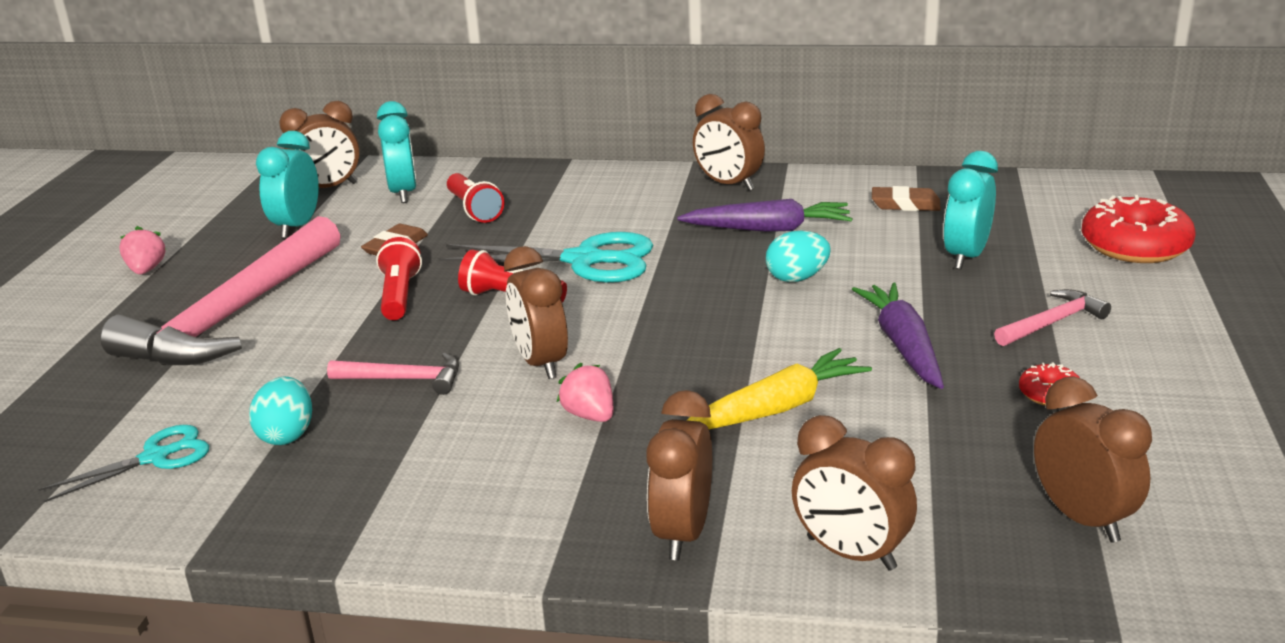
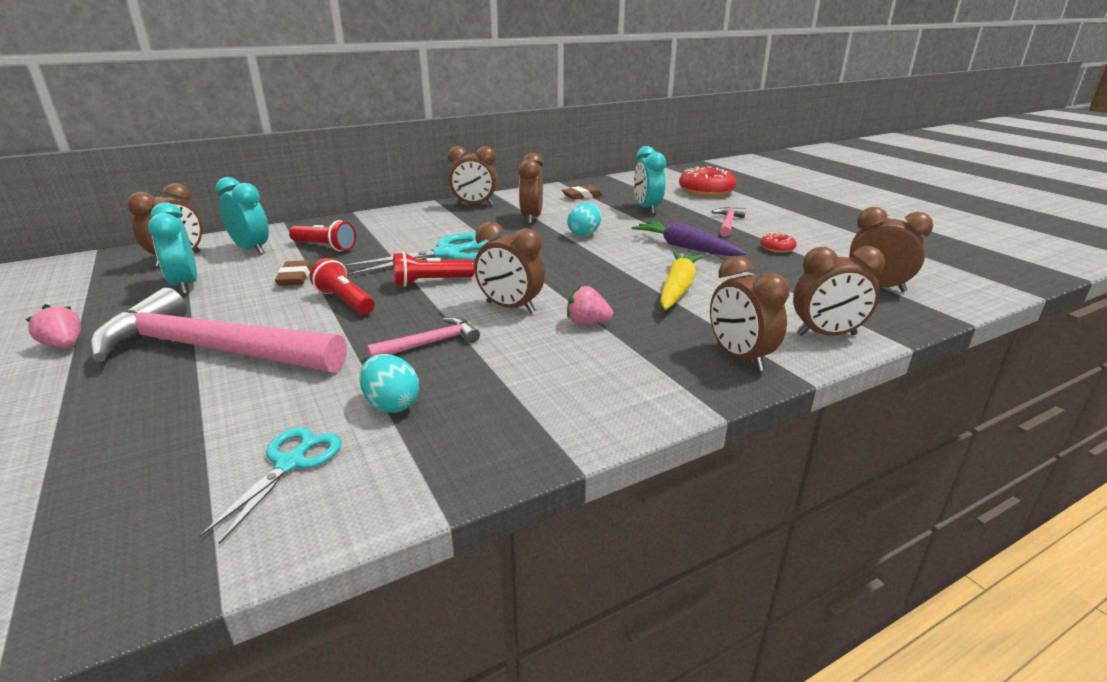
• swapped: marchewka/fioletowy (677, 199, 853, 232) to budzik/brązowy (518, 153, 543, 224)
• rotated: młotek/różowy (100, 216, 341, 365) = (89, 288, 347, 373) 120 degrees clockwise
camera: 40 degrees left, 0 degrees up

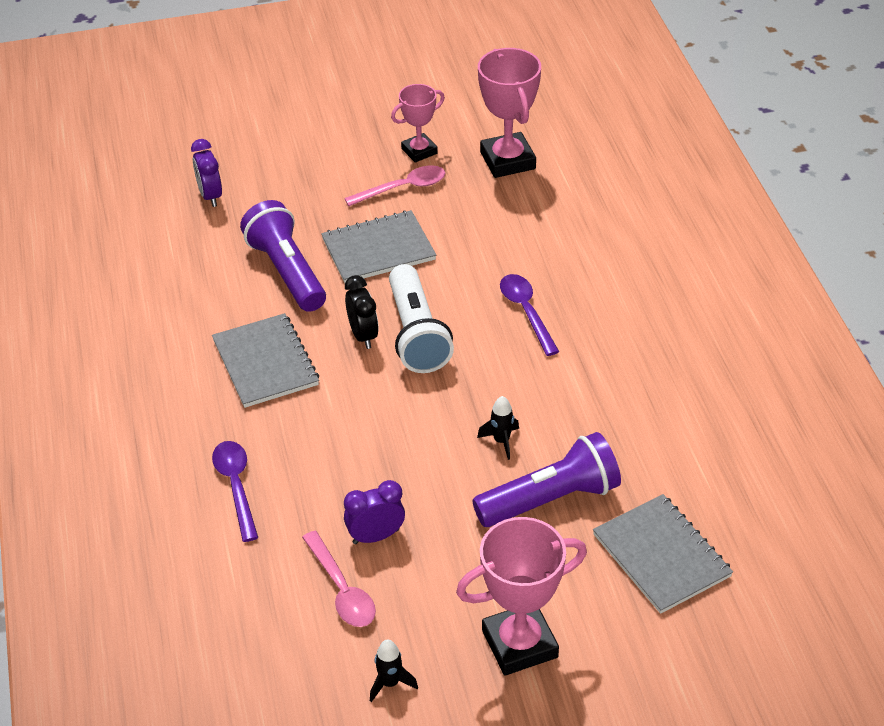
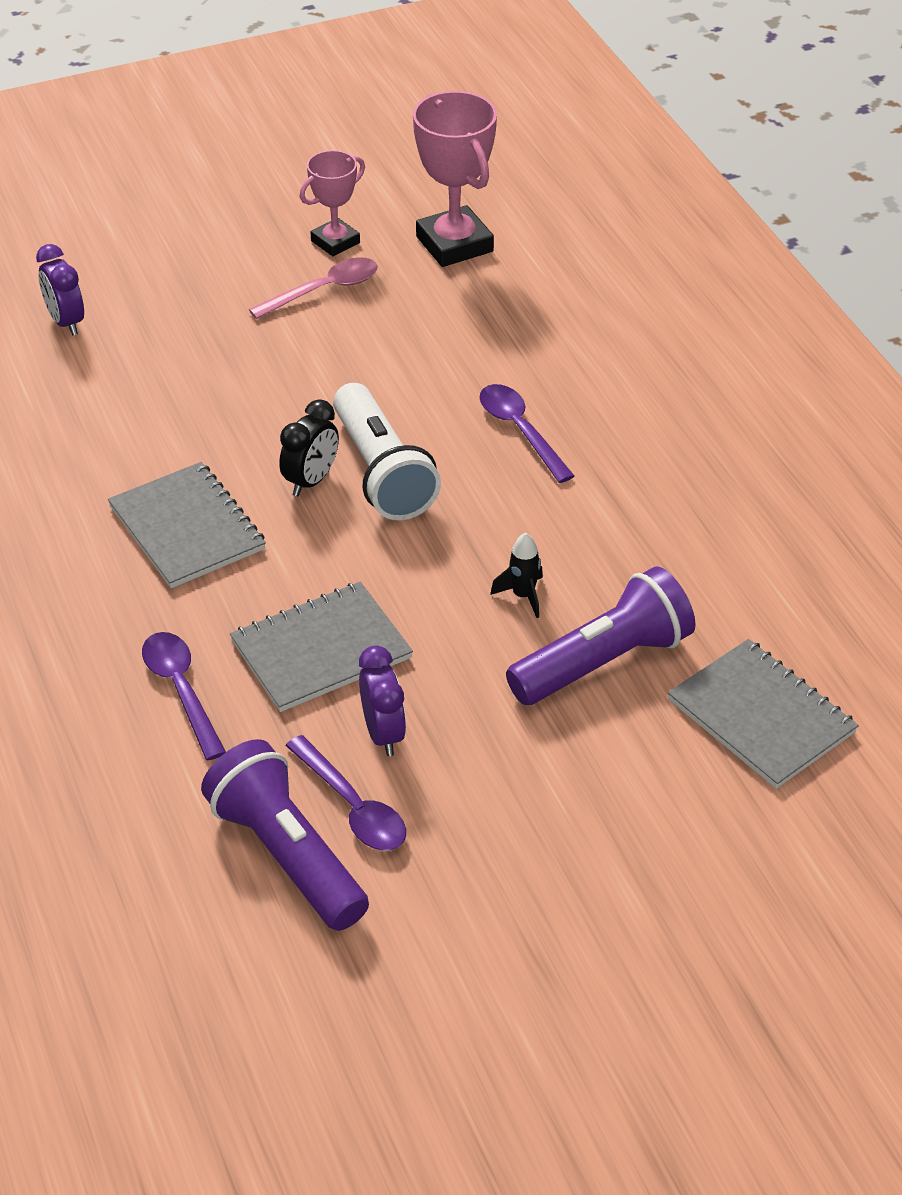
• gone: rakieta/czarny (370, 639, 418, 702)
• gone: puchar/różowy (456, 517, 587, 676)
• shifted: latarka/fioletowy (240, 200, 326, 312) to (201, 739, 369, 931)
• shifted: zeszyt/szary (321, 210, 436, 283) to (230, 582, 413, 712)
• repainted: łyżka/różowy (302, 531, 376, 627) to łyżka/fioletowy (285, 735, 406, 851)
• rotated: budzik/fioletowy (344, 480, 405, 544) = (359, 646, 406, 756) 105 degrees clockwise
• rotated: budzik/czarny (345, 275, 379, 349) = (279, 399, 339, 496) 60 degrees clockwise
camera: 10 degrees left, 0 degrees up

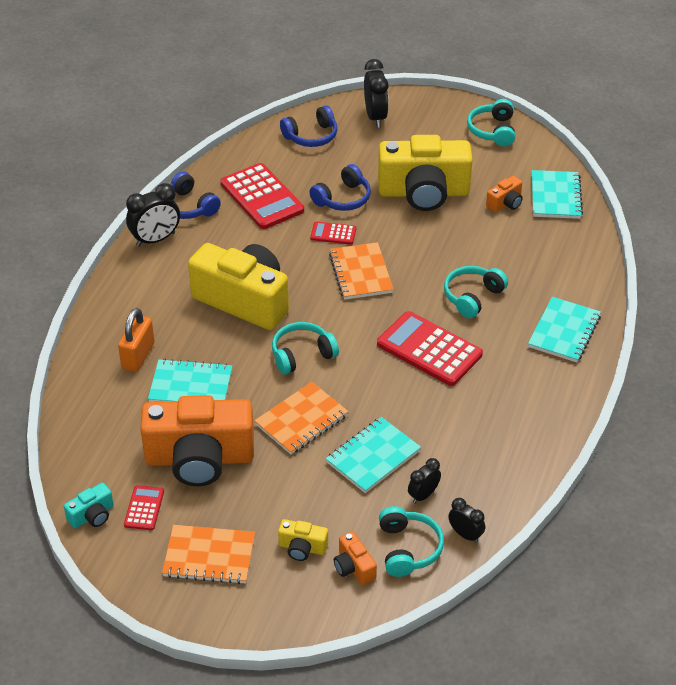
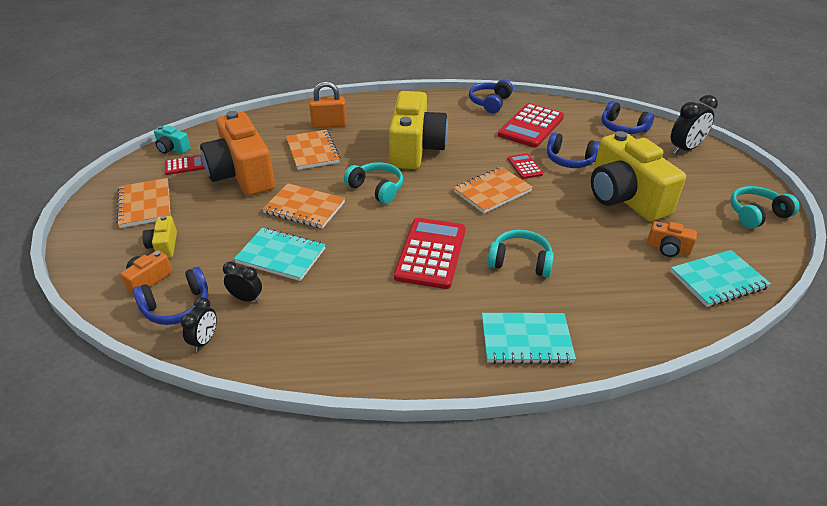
• gone: budzik/czarny (126, 183, 180, 247)
• repainted: zeszyt/turkusowy (148, 359, 232, 402) to zeszyt/pomarańczowy (286, 130, 340, 170)
• repainted: słuchawki/turkusowy (379, 506, 444, 577) to słuchawki/niebieski (133, 267, 208, 325)
camera: 65 degrees right, 5 degrees down

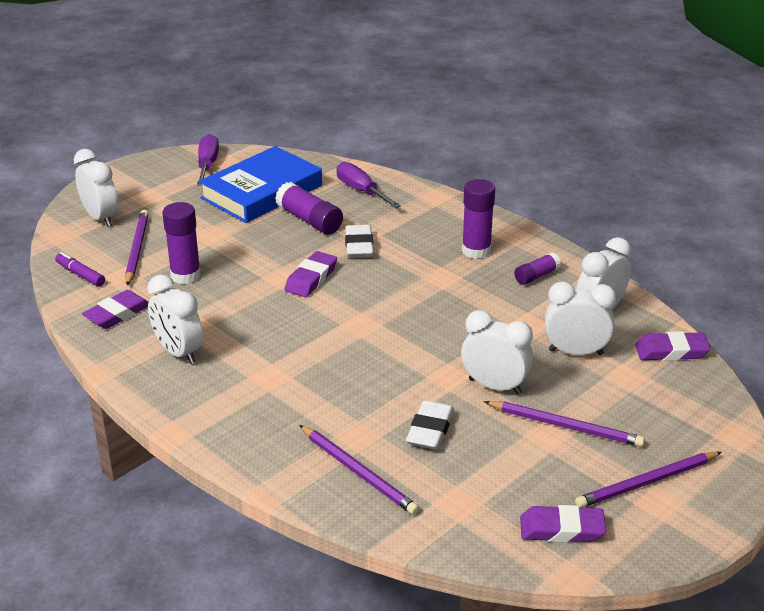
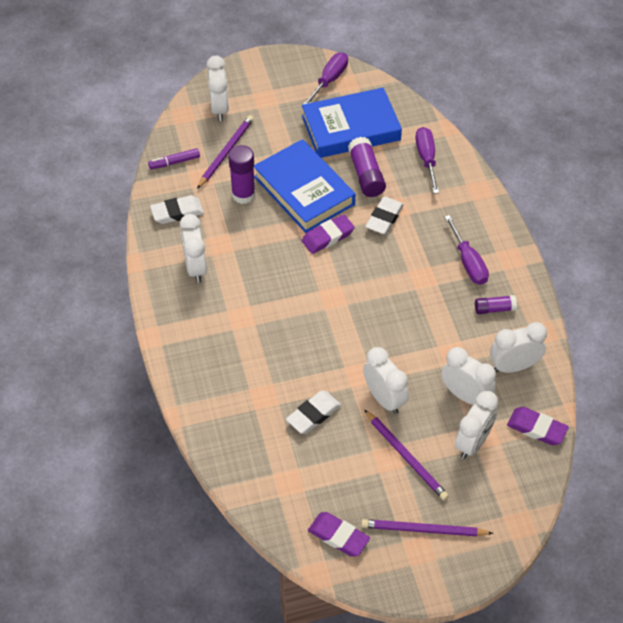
• gone: ołówek/fioletowy (299, 425, 419, 515)
• new: książka/niebieski (254, 139, 355, 233)
• new: budzik/biały (455, 391, 498, 459)
• swapped: klej w sztyfcie/fioletowy (462, 179, 495, 259) to śrubokręt/fioletowy (445, 215, 489, 285)
• repainted: gumka do mazania/fioletowy (82, 290, 149, 329) to gumka do mazania/biały (150, 195, 204, 224)
• rotated: flamaster/fioletowy (55, 252, 105, 287) = (148, 148, 200, 169) 90 degrees counterclockwise
camera: 30 degrees right, 20 degrees up

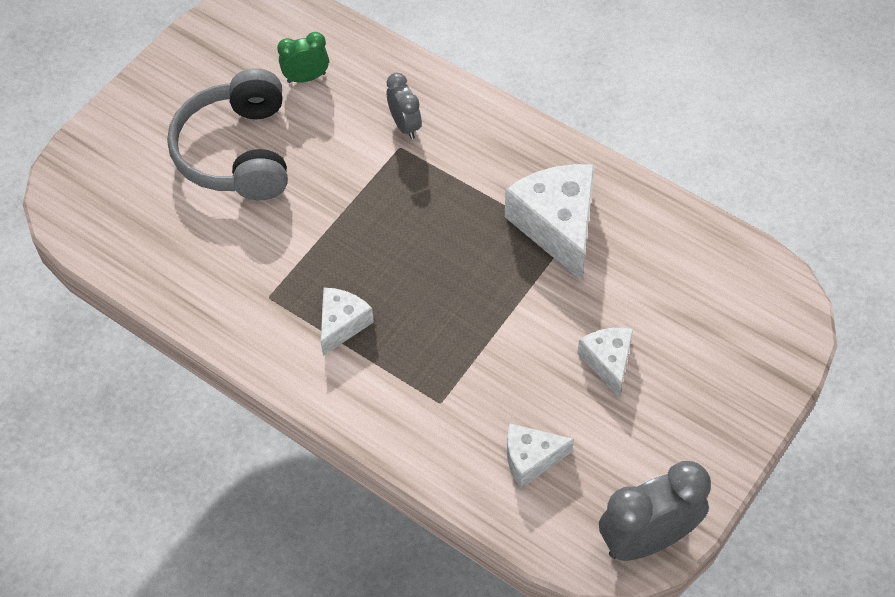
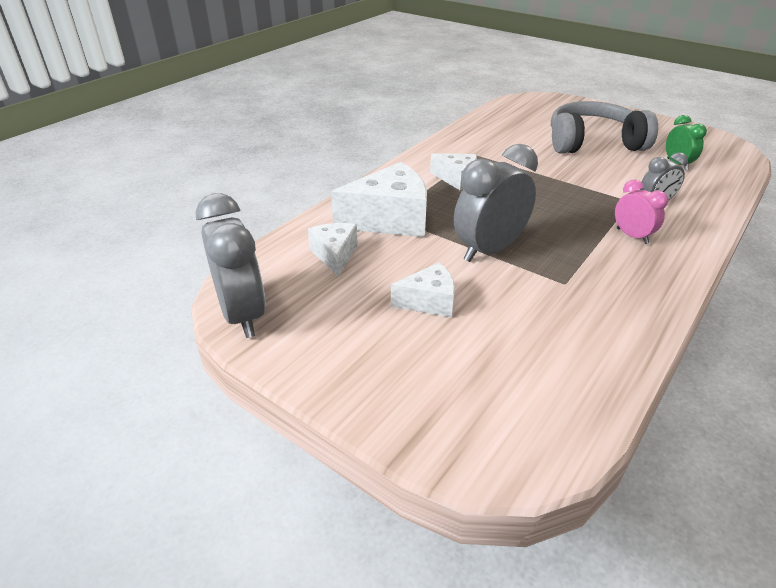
• new: budzik/szary (454, 144, 538, 262)
• new: budzik/różowy (615, 179, 669, 244)
• shifted: ser/biały (505, 164, 595, 281) to (331, 162, 427, 237)
camera: 90 degrees right, 20 degrees down

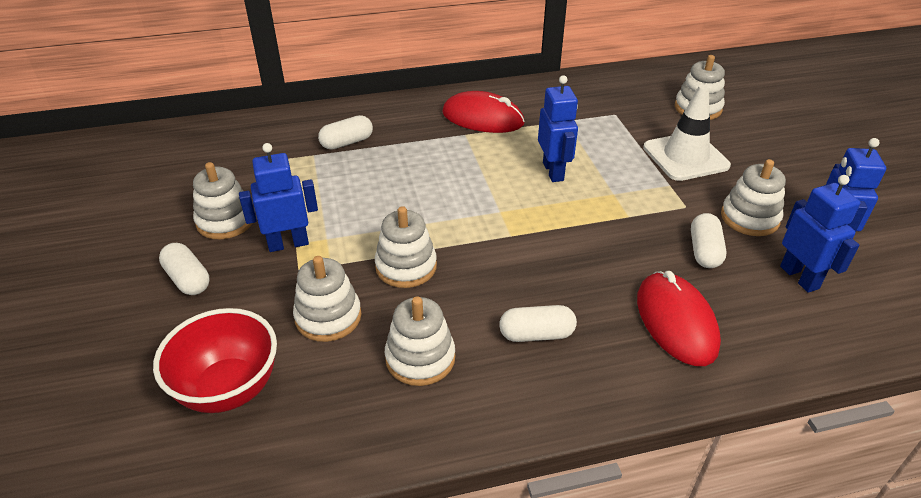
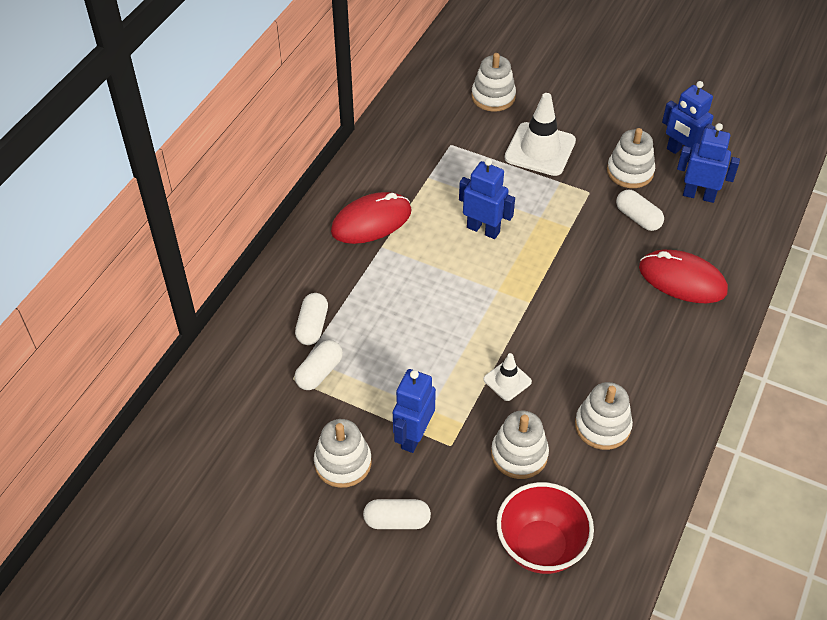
• shifted: kapsułka/biały (499, 305, 577, 342) to (295, 340, 343, 390)
• swapped: zabawka nakładanka/biały (375, 206, 437, 288) to pachołek/biały (483, 353, 532, 401)
camera: 50 degrees left, 10 degrees up

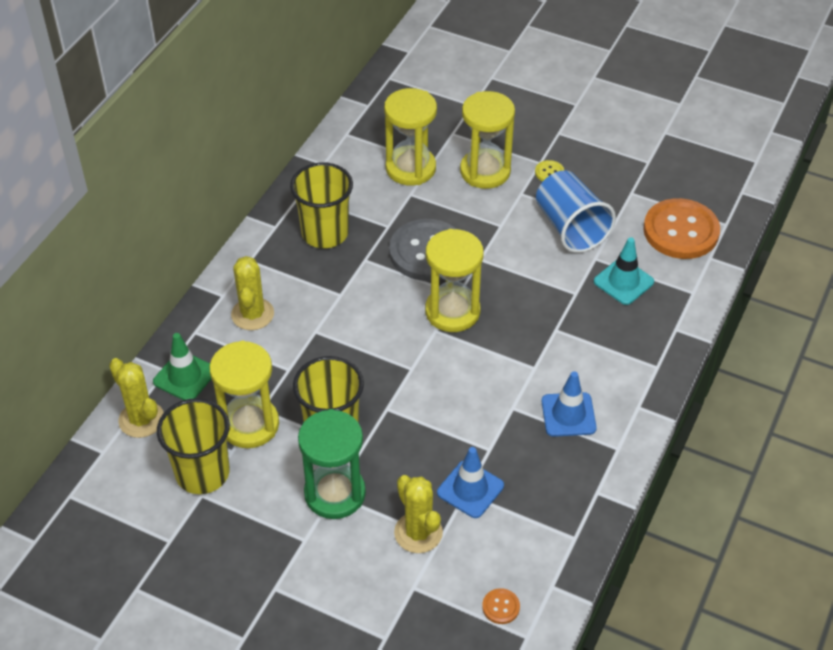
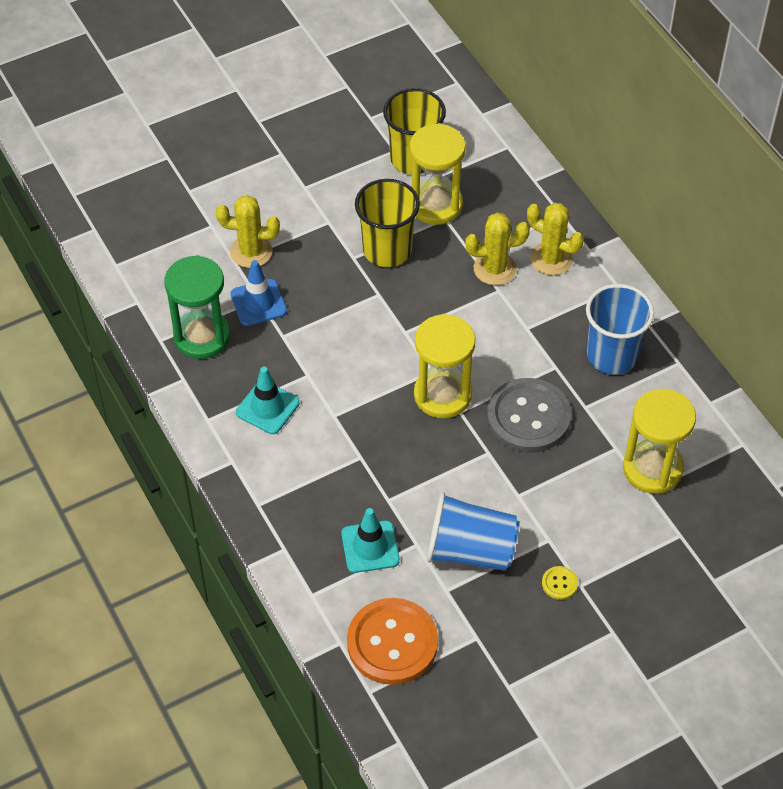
• gone: pachołek/zielony (153, 333, 211, 400)
• gone: klepsydra/żółty (460, 91, 515, 189)
• gone: guzik/pomarańczowy (482, 588, 520, 624)
• shifted: kaktus/żółty (109, 358, 164, 438) to (465, 212, 530, 285)
• shifted: klepsydra/zielony (298, 409, 366, 519) to (164, 255, 230, 359)
• repainted: szklanka/żółty (290, 162, 353, 248) to szklanka/niebieski (586, 284, 654, 375)
• repainted: pachołek/niebieski (542, 371, 597, 437) to pachołek/turkusowy (236, 367, 300, 434)
camera: 125 degrees right, 5 degrees up

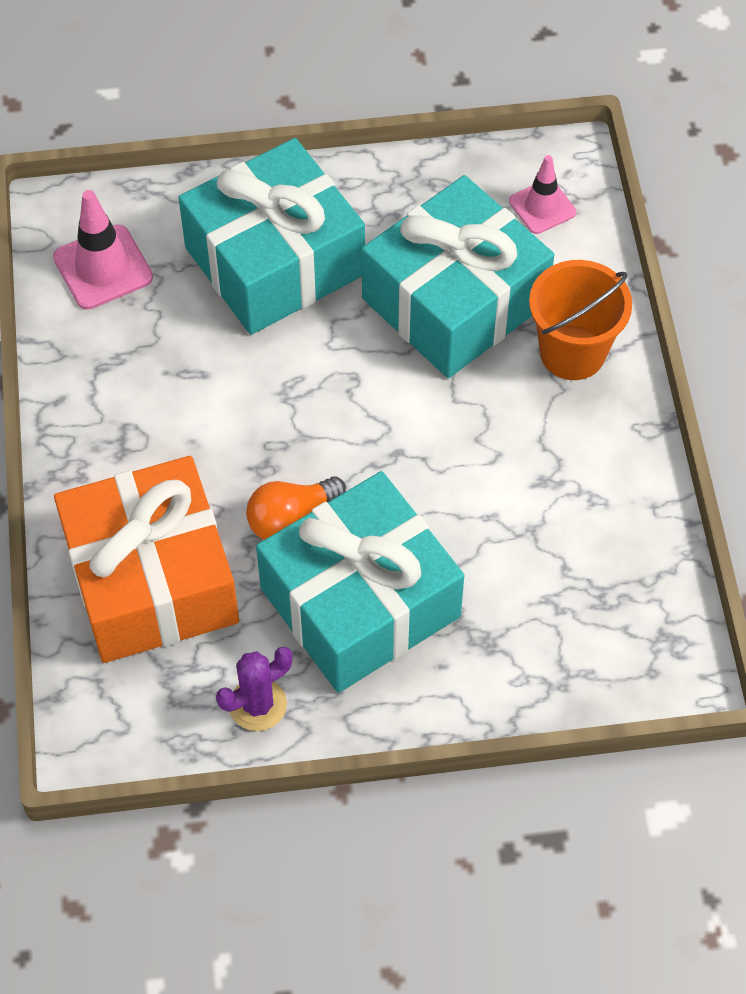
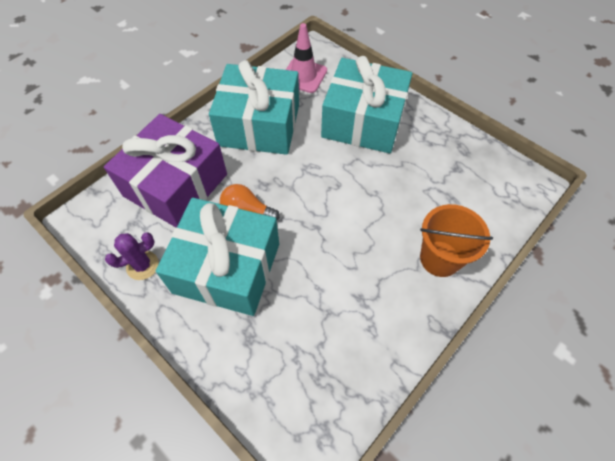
• gone: pachołek/różowy (509, 155, 576, 234)
• shifted: prezent/turkusowy (362, 175, 554, 378) to (209, 60, 299, 155)
• repainted: prezent/pomarańczowy (54, 456, 239, 663) to prezent/fioletowy (104, 114, 227, 228)
• rotated: kaktus/fioletowy (216, 647, 292, 731) = (105, 232, 159, 280) 45 degrees counterclockwise
camera: 50 degrees right, 0 degrees up

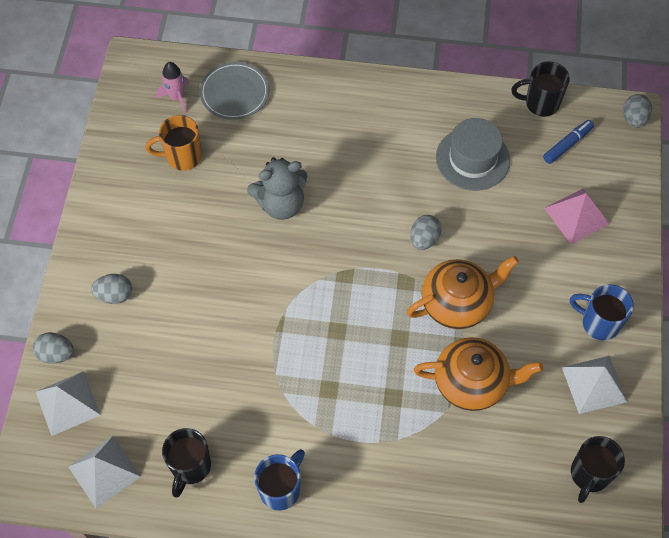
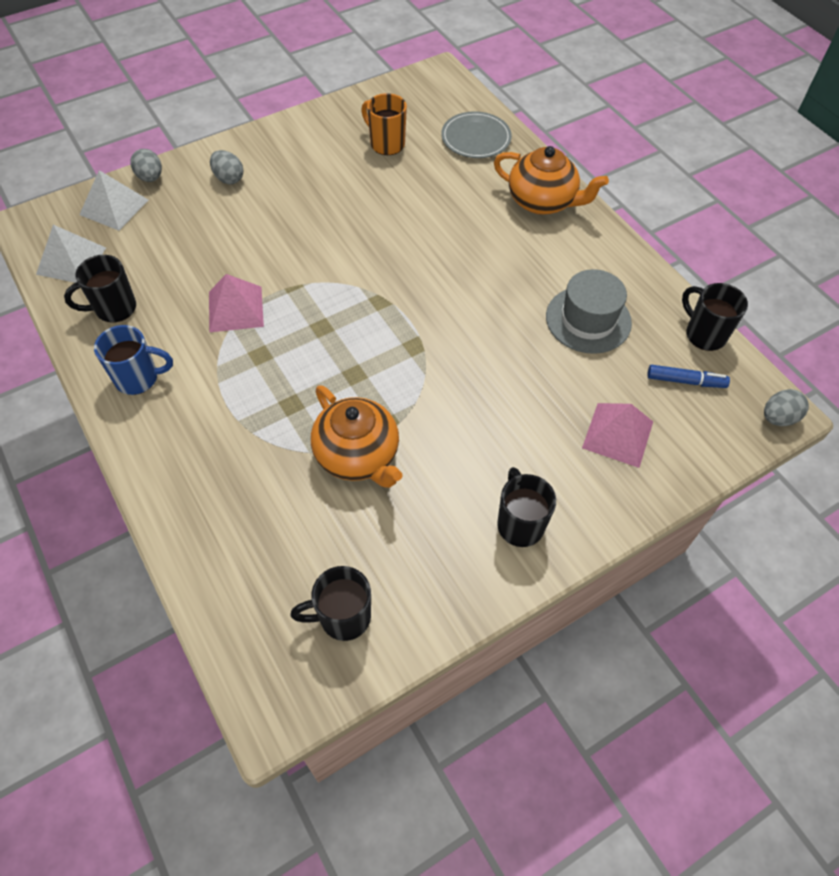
• gone: rakieta/różowy (156, 62, 189, 113)
• gone: miś/szary (247, 157, 308, 220)
• gone: jajko/szary (410, 215, 442, 250)
• gone: piramida/biały (562, 356, 627, 414)
• new: piramida/różowy (209, 274, 264, 332)
• shifted: imbryk/pomarańczowy (407, 256, 519, 329) to (494, 146, 609, 215)
• repainted: kubek/niebieski (570, 284, 634, 341) to kubek/czarny (497, 467, 556, 547)
camera: 50 degrees right, 5 degrees down

